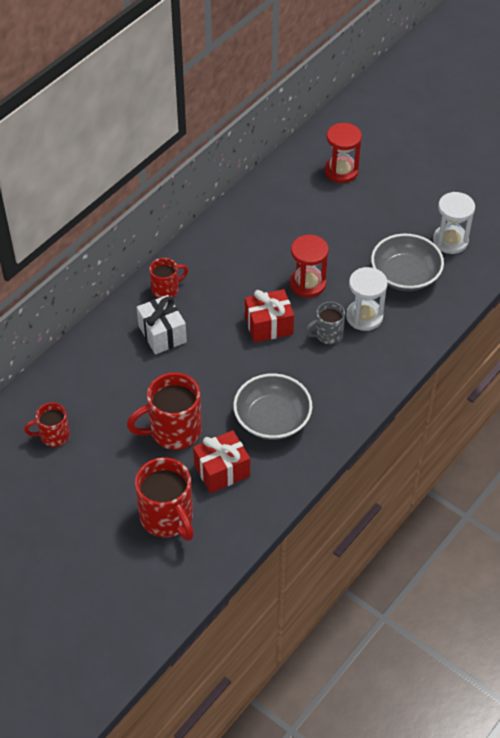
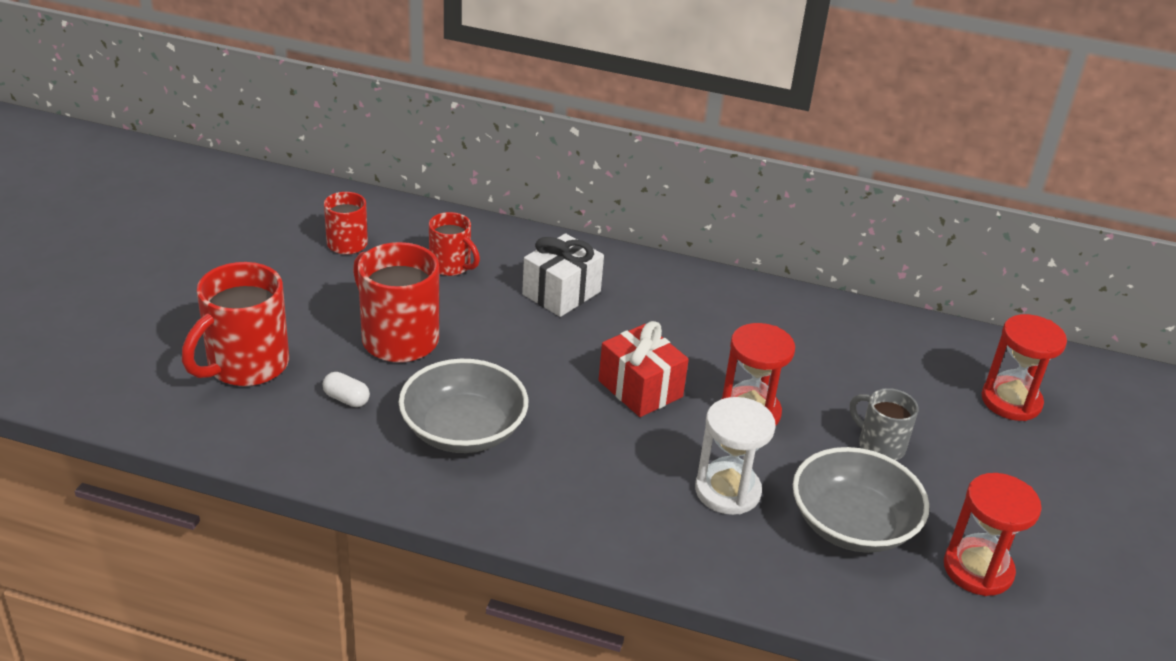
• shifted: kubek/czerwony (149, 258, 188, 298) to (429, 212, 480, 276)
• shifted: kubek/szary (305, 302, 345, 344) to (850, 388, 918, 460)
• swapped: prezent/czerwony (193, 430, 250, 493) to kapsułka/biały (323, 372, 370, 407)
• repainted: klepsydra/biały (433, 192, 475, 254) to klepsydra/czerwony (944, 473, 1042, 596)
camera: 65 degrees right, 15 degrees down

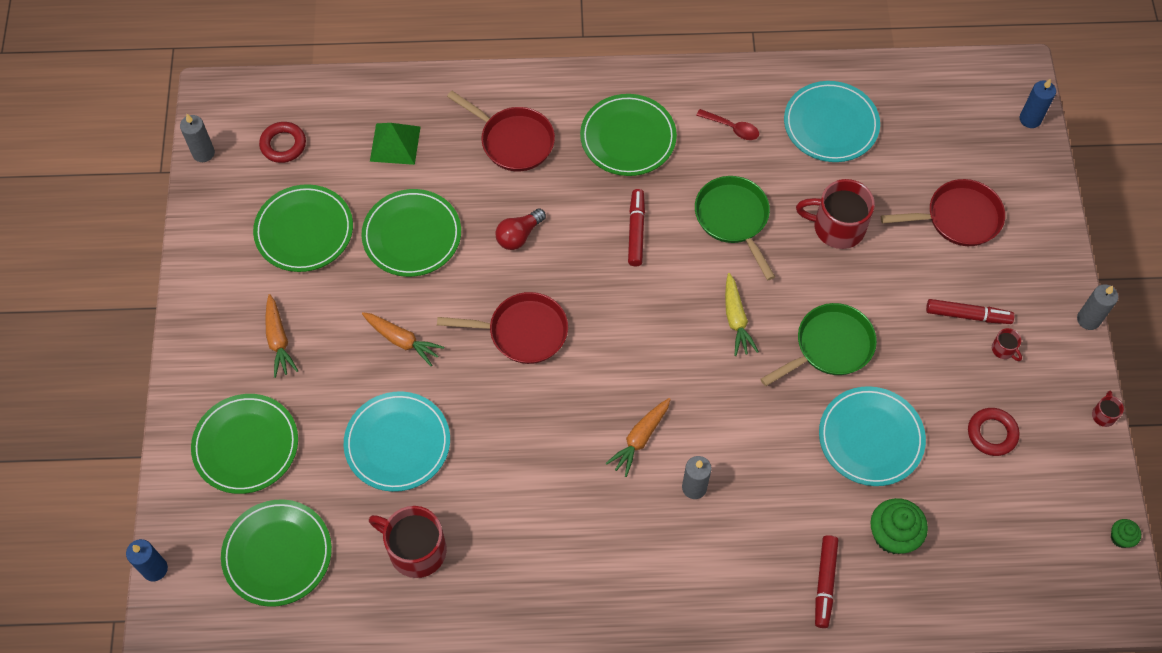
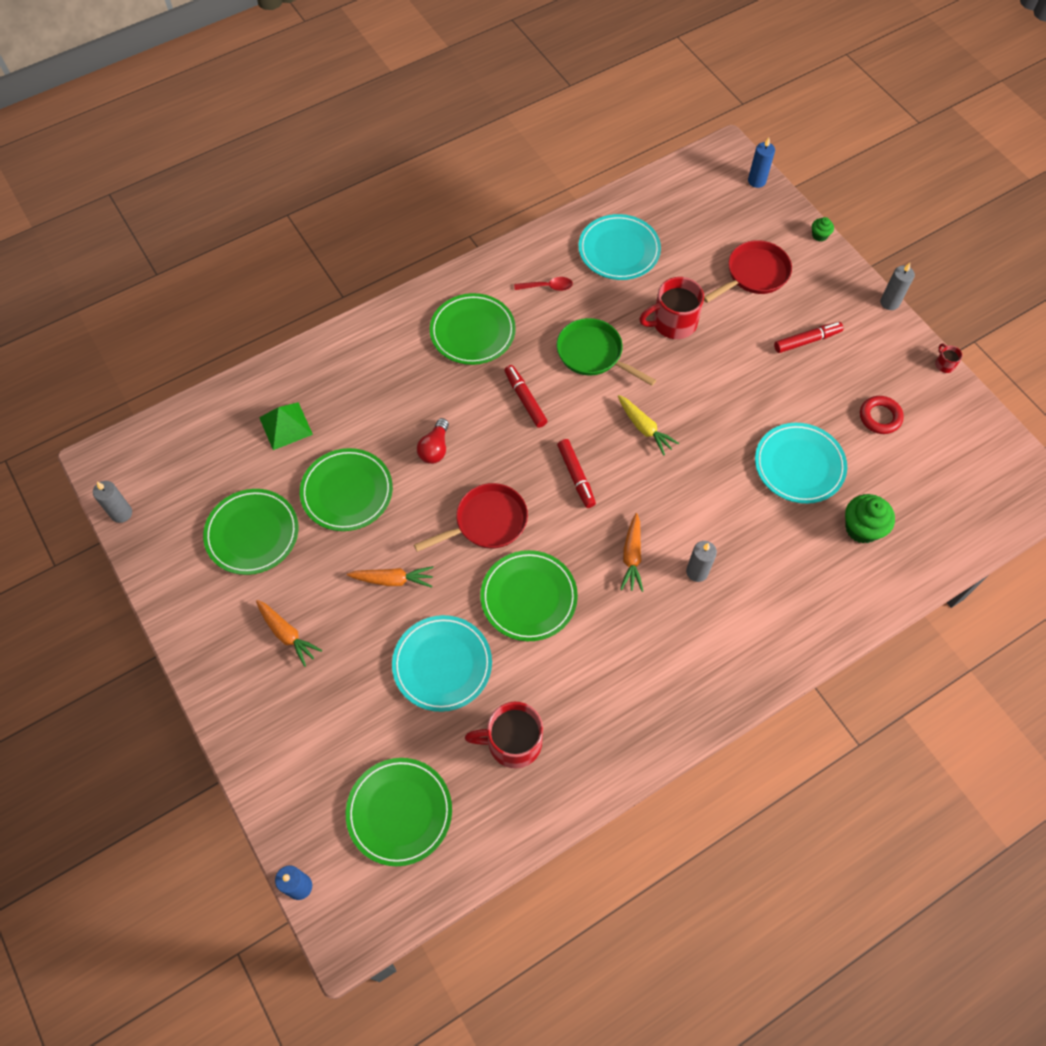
• gone: pierścień/czerwony (259, 122, 306, 163)
• gone: patelnia/czerwony (447, 91, 555, 171)
• gone: patelnia/zielony (761, 303, 877, 386)
• gone: kubek/czerwony (992, 328, 1022, 361)
• shifted: talerz/zielony (191, 394, 298, 494) to (480, 550, 578, 641)
• shifted: flamaster/czerwony (815, 535, 838, 628) to (557, 439, 596, 508)
• shifted: muffinka/zielony (1111, 519, 1141, 548) to (812, 217, 834, 241)
camera: 30 degrees left, 0 degrees up

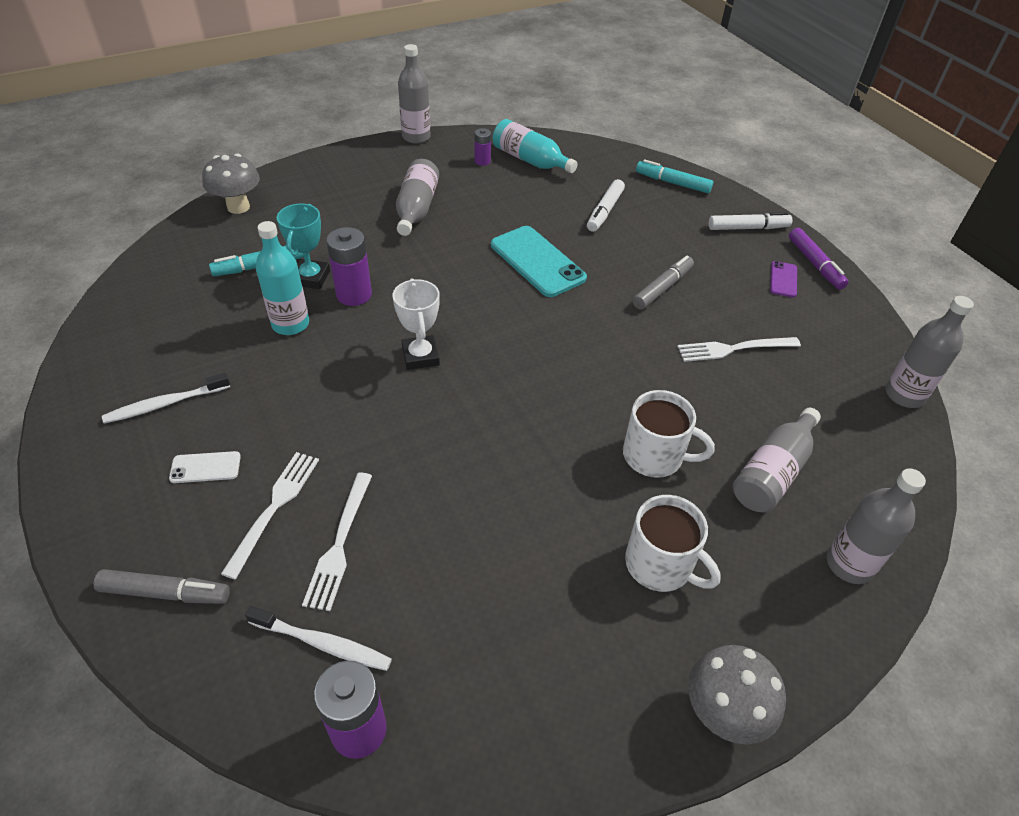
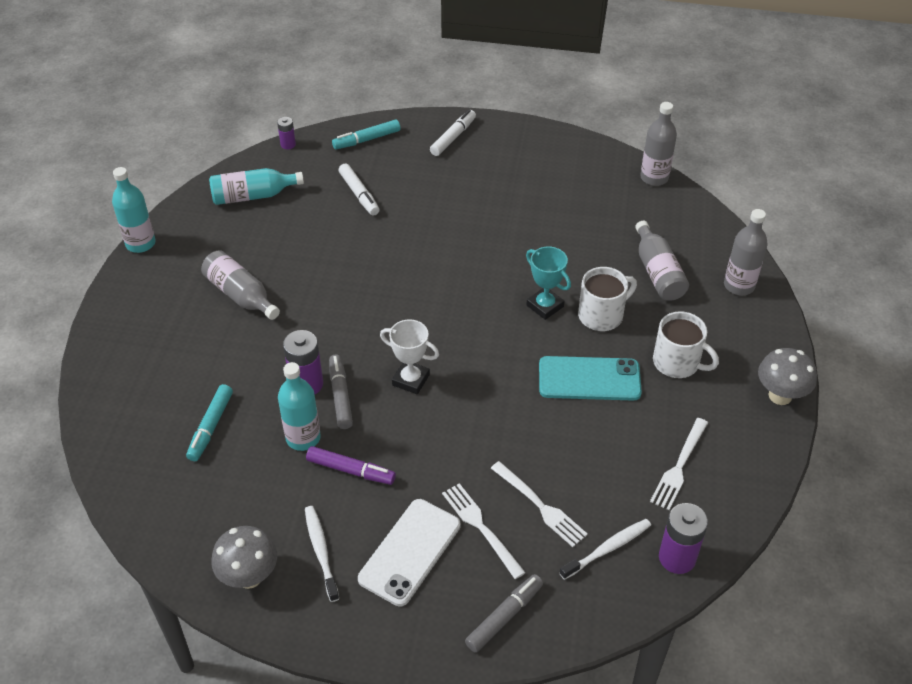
• gone: telefon/fioletowy (770, 261, 797, 297)
• shifted: grzyb/szary (202, 153, 260, 214) to (211, 526, 277, 589)
• shifted: puchar/turkusowy (277, 204, 330, 289) to (526, 246, 571, 320)
• shifted: bateria/fioletowy (475, 128, 491, 166) to (277, 117, 296, 149)
• shifted: telefon/turkusowy (491, 226, 587, 297) to (539, 356, 642, 401)
• shifted: flamaster/szary (633, 256, 694, 310) to (329, 355, 353, 429)
• shifted: widelec/biały (677, 337, 801, 362) to (650, 418, 708, 510)
• shifted: flamaster/fioletowy (789, 228, 848, 290) to (306, 446, 396, 485)
• repainted: butelka/szary (398, 44, 431, 144) to butelka/turkusowy (112, 167, 156, 253)
• rotated: szczoteczka do zębów/biały (102, 373, 230, 424) = (305, 506, 339, 602) 150 degrees clockwise
• rotated: kubek/biały (625, 495, 721, 592) = (653, 311, 719, 378) 45 degrees clockwise
• scaled: telefon/biały (169, 451, 241, 483) = (358, 499, 460, 606) x2.04
camera: 50 degrees left, 0 degrees up

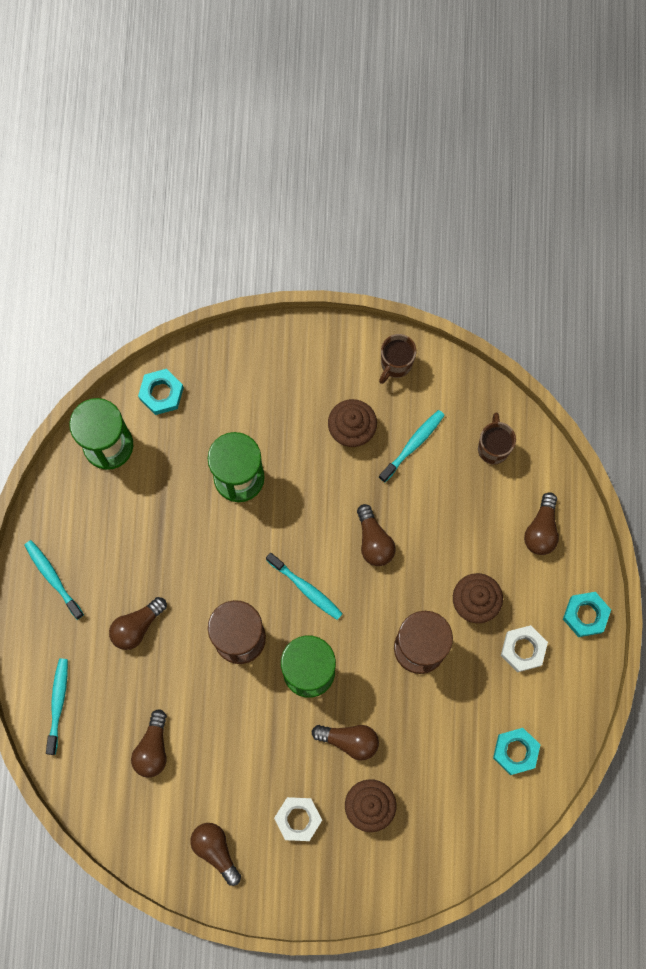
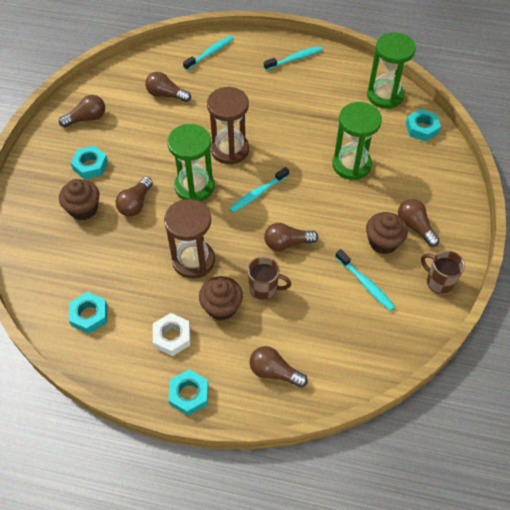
• shifted: żarówka/brązowy (109, 597, 167, 650) to (398, 199, 439, 247)
• shifted: kubek/brązowy (478, 413, 516, 465) to (248, 257, 291, 301)
• repainted: nakrętka/biały (274, 797, 322, 841) to nakrętka/turkusowy (71, 146, 108, 180)
• rotated: szczoteczka do zębów/turkusowy (46, 658, 68, 755) = (183, 36, 234, 70) 60 degrees counterclockwise
camera: 100 degrees right, 20 degrees down

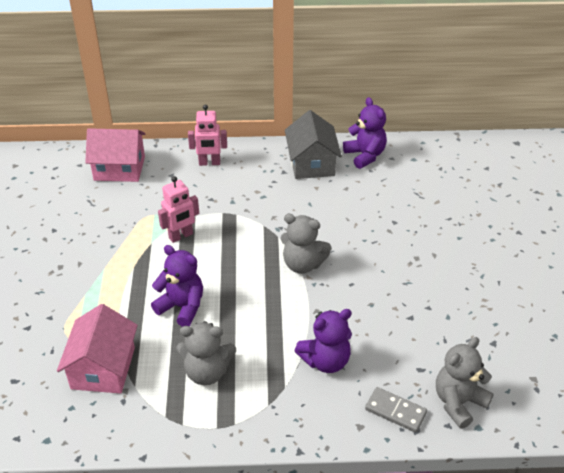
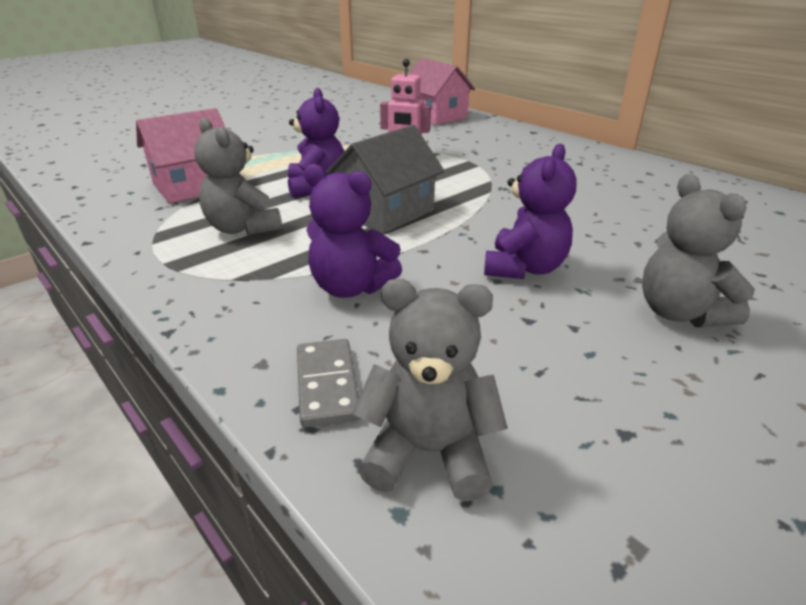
• gone: robot/różowy (188, 105, 227, 166)
• shifted: miś/szary (280, 214, 331, 274) to (642, 174, 755, 327)
• shifted: domek/szary (285, 110, 342, 179) to (326, 125, 445, 234)
• shifted: miś/fioletowy (343, 97, 387, 169) to (484, 144, 577, 279)
camera: 50 degrees right, 10 degrees down

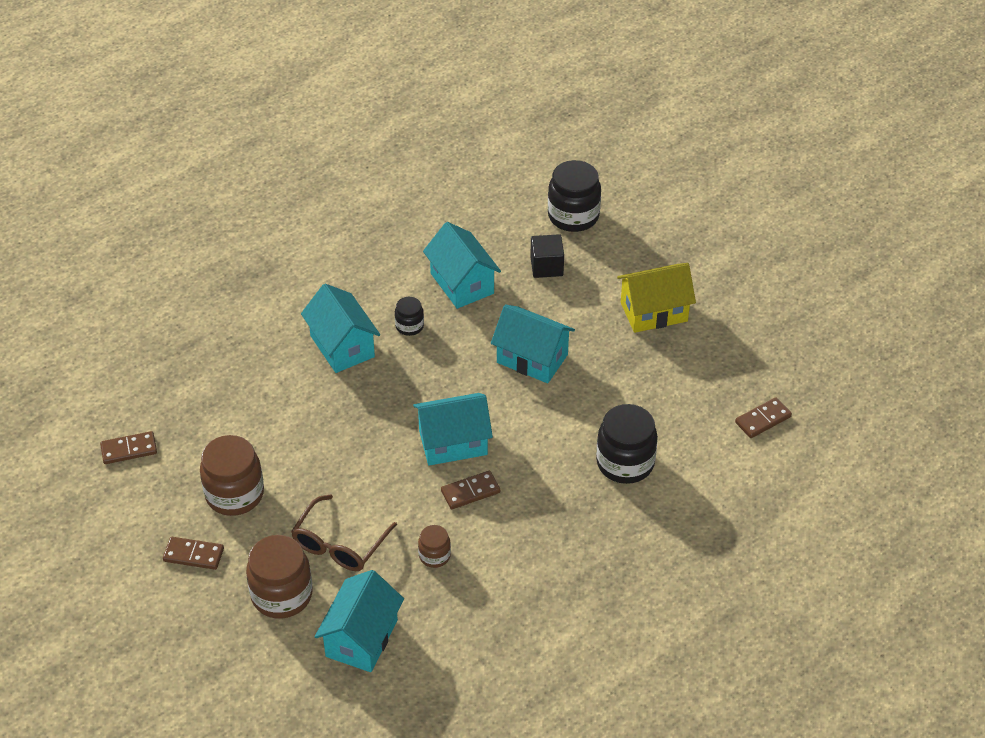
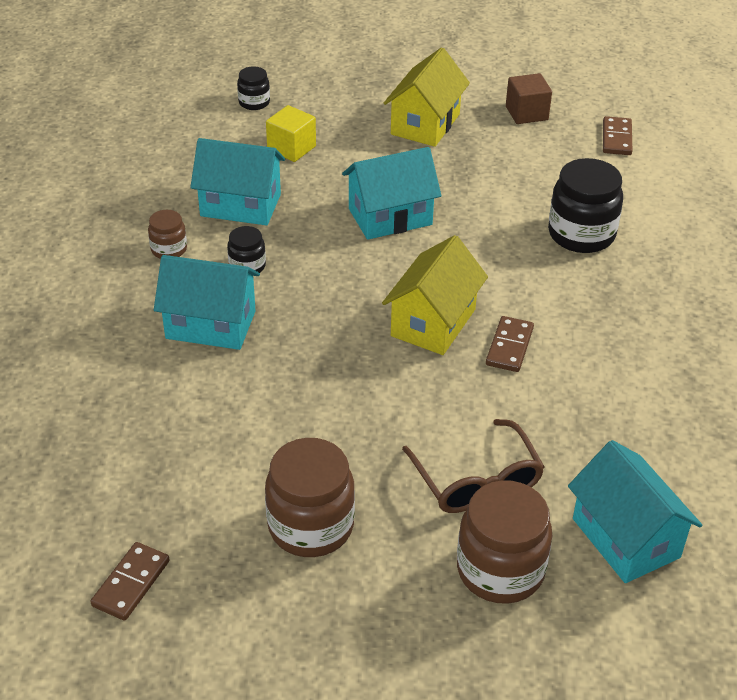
• gone: kostka domina/brązowy (163, 537, 224, 570)
• new: sześcian/brązowy (506, 73, 552, 124)
• shifted: słoik/brązowy (418, 525, 451, 568) to (148, 210, 187, 259)
• repainted: domek/turkusowy (413, 393, 493, 466) to domek/żółty (382, 235, 488, 355)
• repainted: sześcian/czarny (530, 234, 564, 278) to sześcian/żółty (266, 105, 316, 162)
• scaled: słoik/czarny (548, 160, 601, 232) = (237, 67, 270, 110) x0.52
camera: 50 degrees left, 5 degrees down

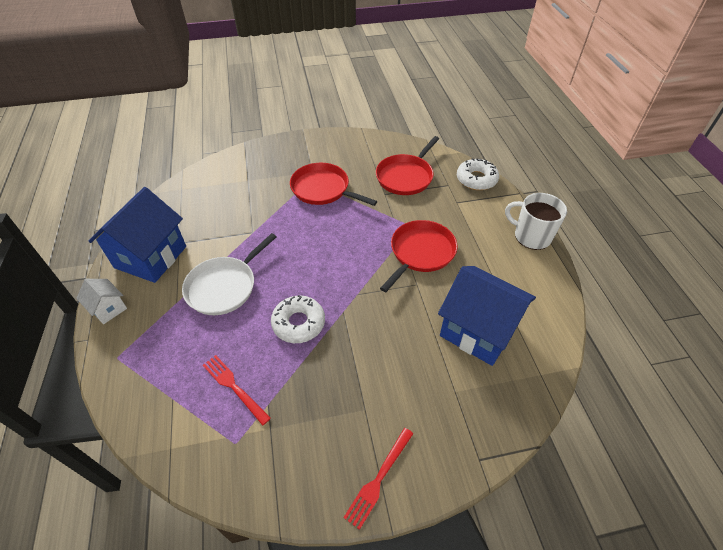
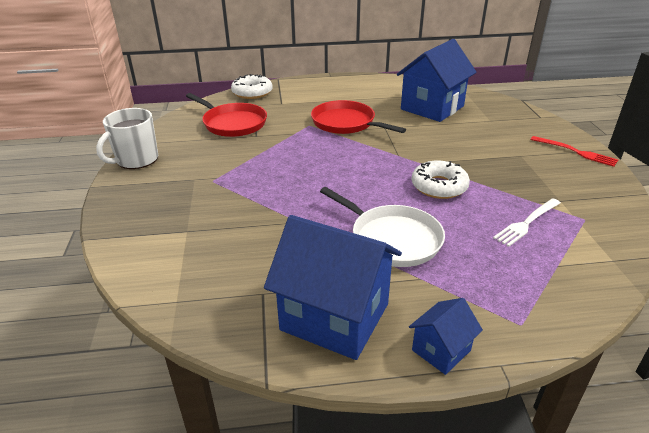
• gone: patelnia/czerwony (290, 163, 377, 206)
• shifted: kubek/biały (505, 193, 567, 250) to (96, 108, 158, 169)
• repainted: domek/biały (76, 279, 127, 324) to domek/niebieski (409, 298, 483, 375)
• repainted: widelec/czerwony (203, 355, 271, 426) to widelec/biały (493, 198, 561, 247)
camera: 85 degrees left, 15 degrees down

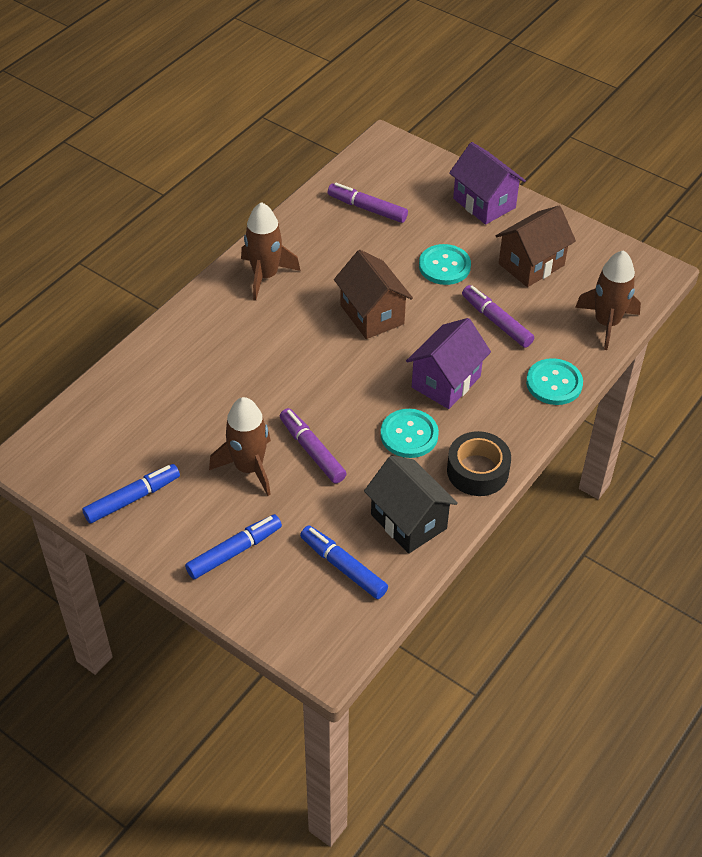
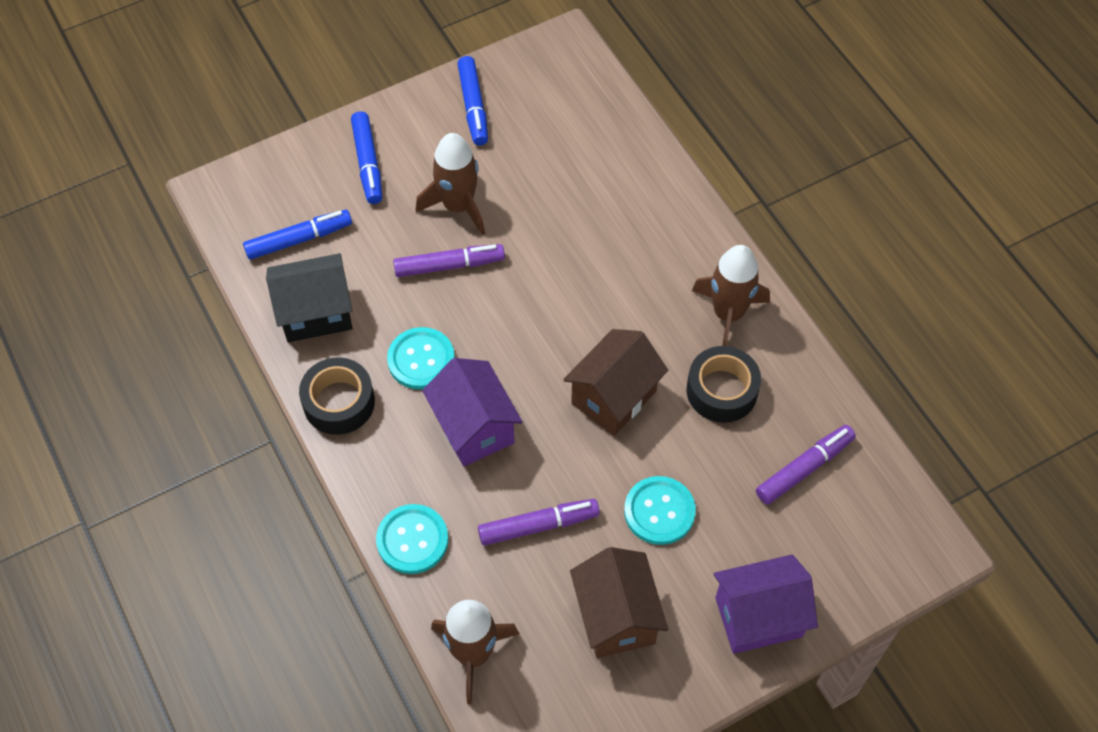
• new: taśma klejąca/czarny (686, 346, 761, 423)
• rotated: domek/brązowy (334, 250, 413, 339) = (563, 329, 668, 436) 45 degrees counterclockwise
camera: 115 degrees right, 10 degrees up

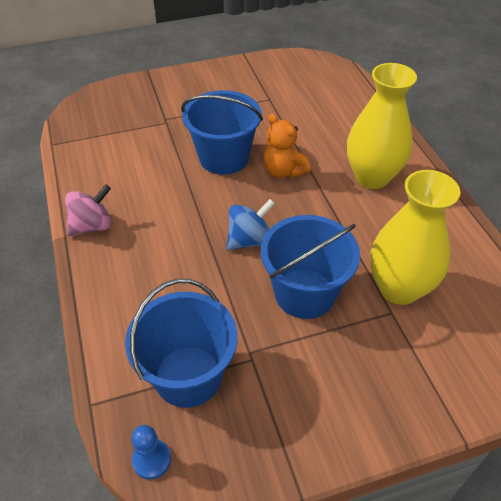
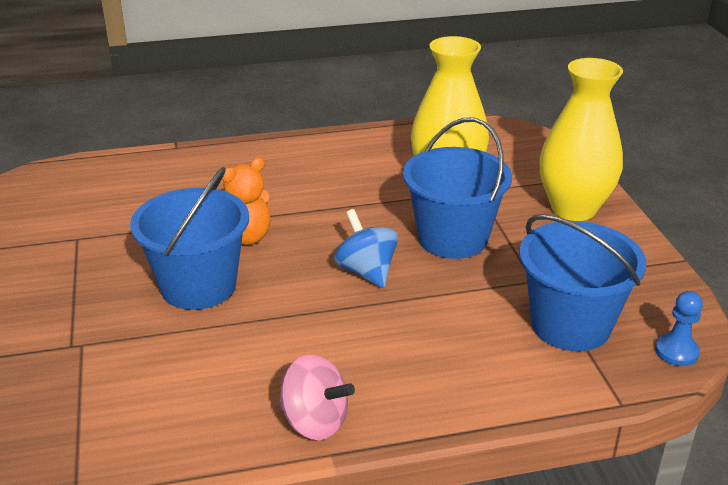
• shifted: wazon/żółty (347, 63, 417, 189) to (539, 58, 623, 221)
• rotated: bączek/różowy (65, 184, 111, 237) = (278, 355, 355, 440) 150 degrees clockwise
camera: 85 degrees left, 15 degrees down

